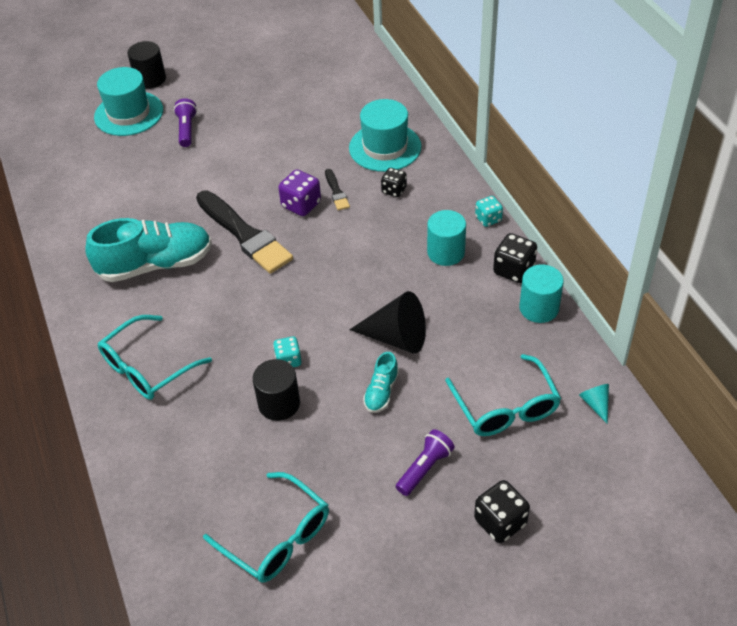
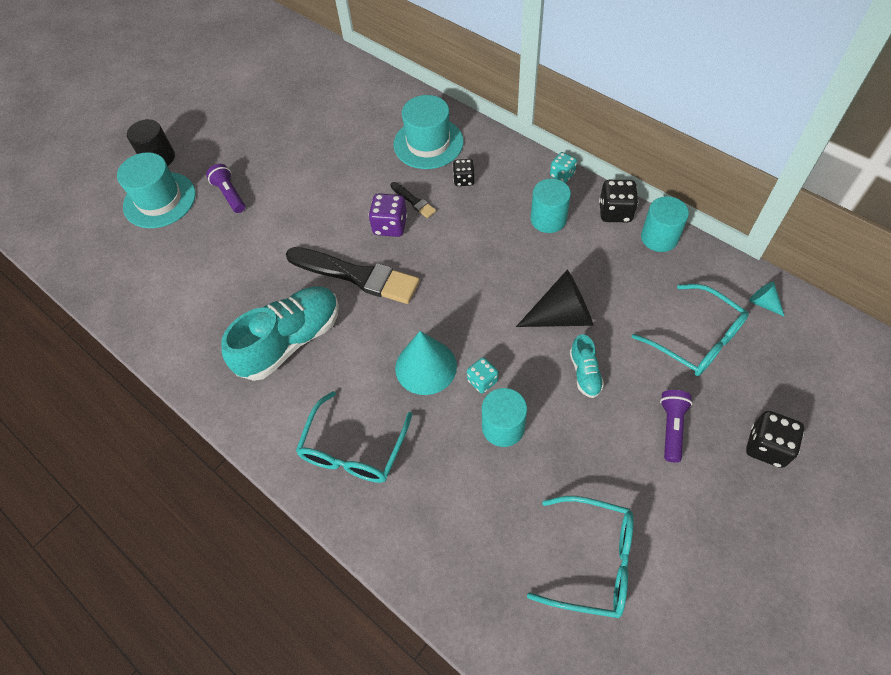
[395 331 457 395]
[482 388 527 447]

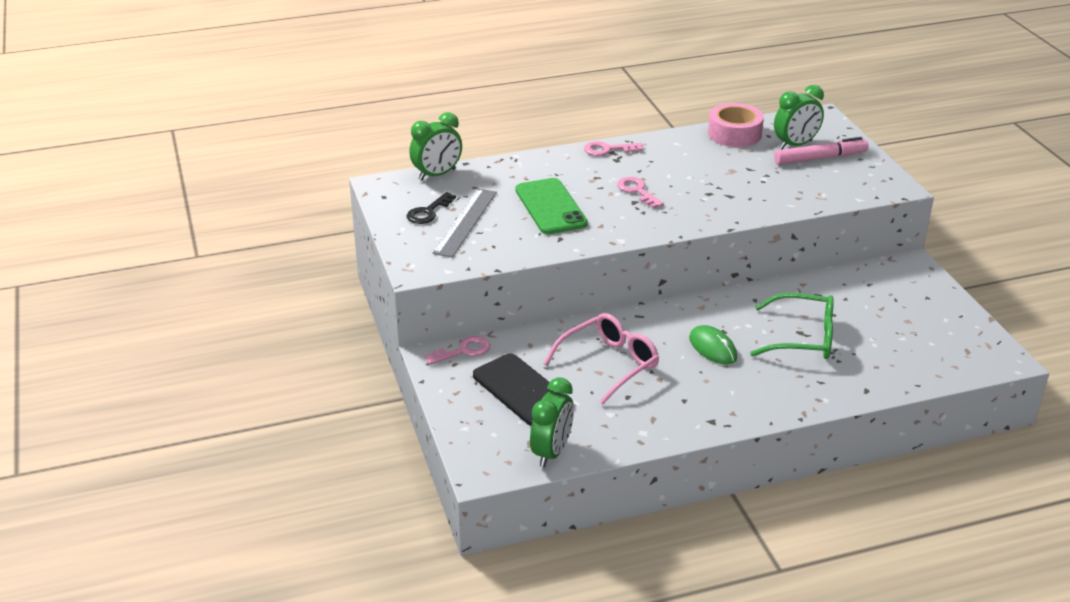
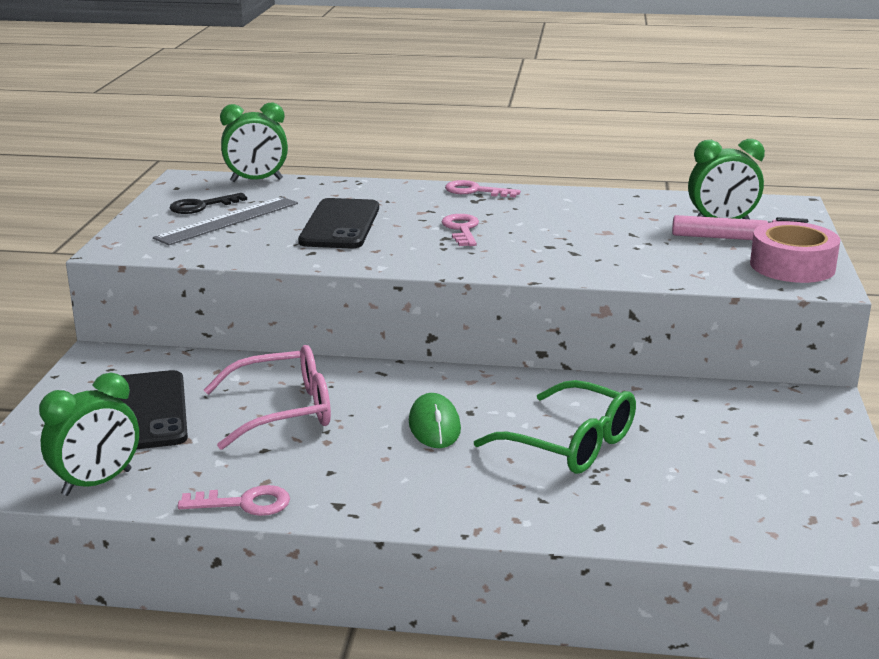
[178 485 290 516]
[298 198 379 248]
[750 221 840 283]

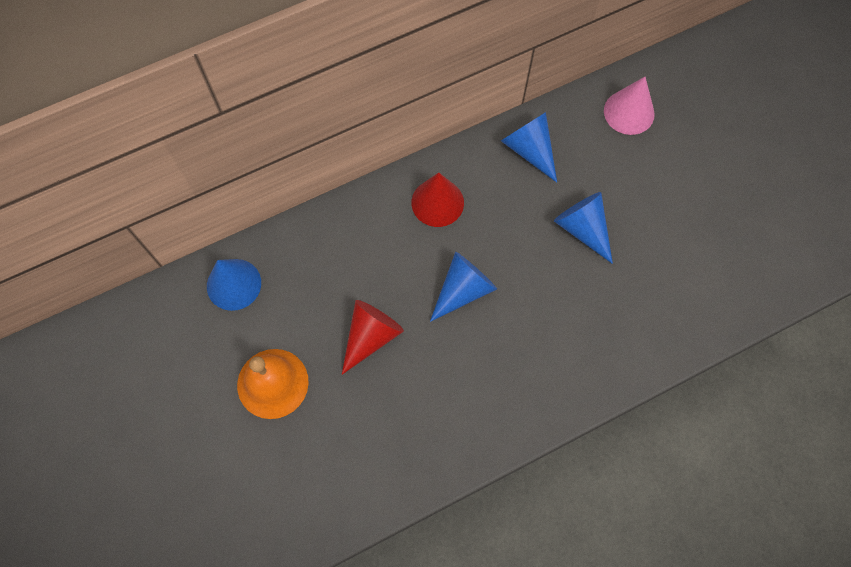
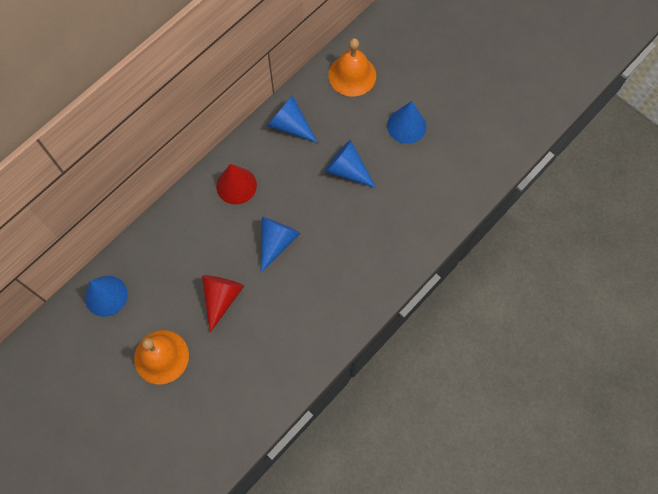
[328 38 376 97]
[387 101 426 144]

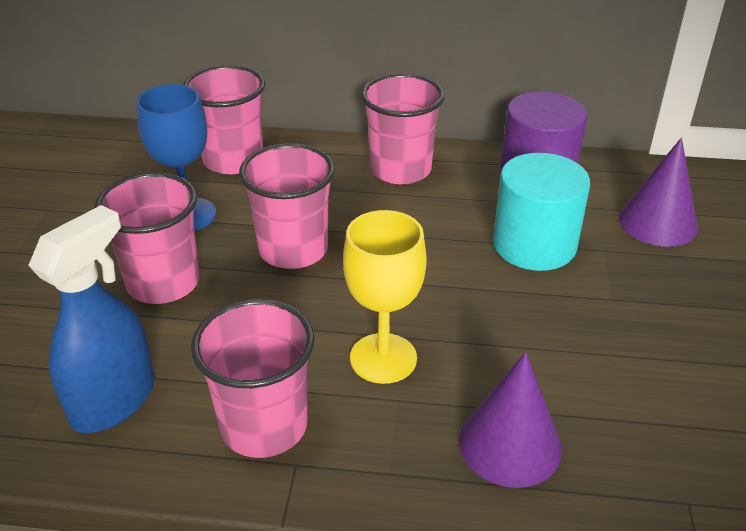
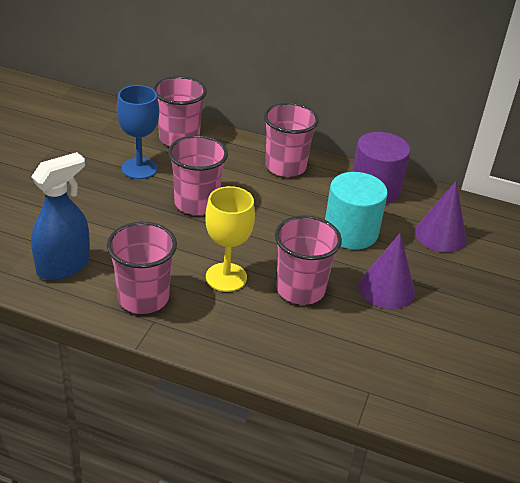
[275 215 342 305]
[359 233 415 309]

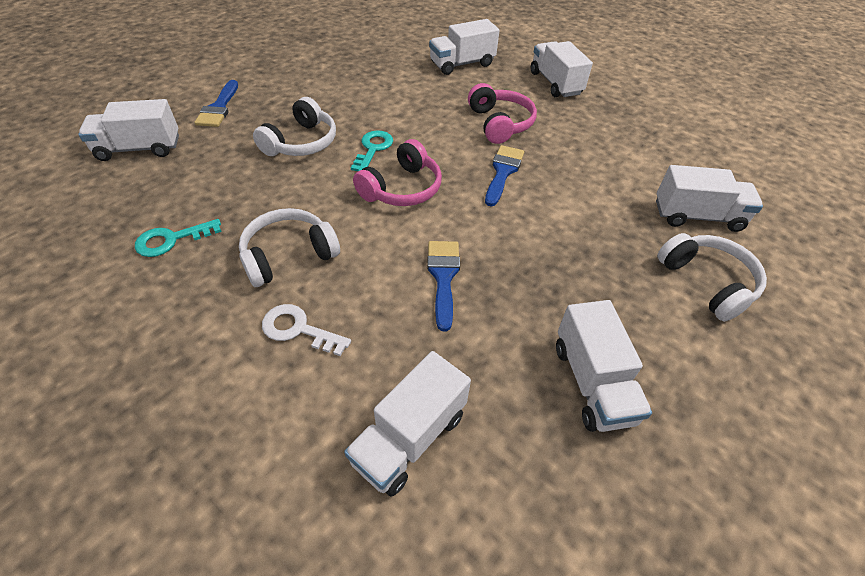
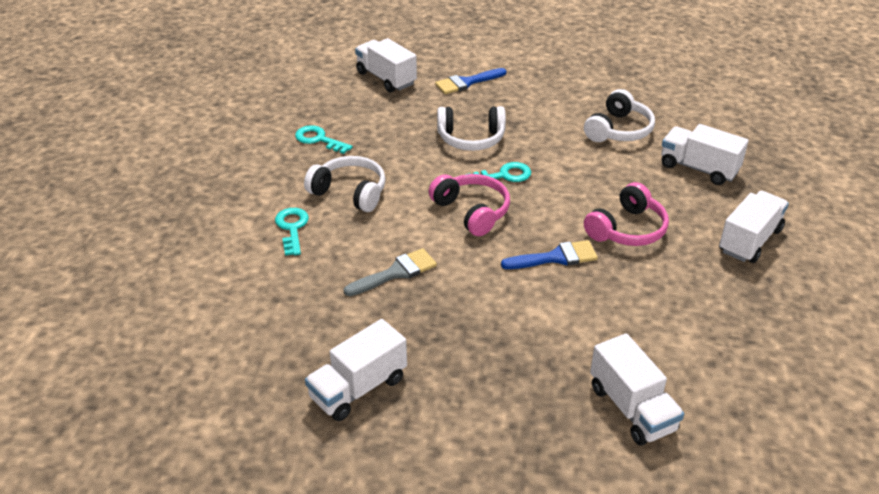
[275 208 309 256]
[344 248 437 296]
[429 174 510 236]
[584 89 655 142]
[344 351 471 497] (first image)

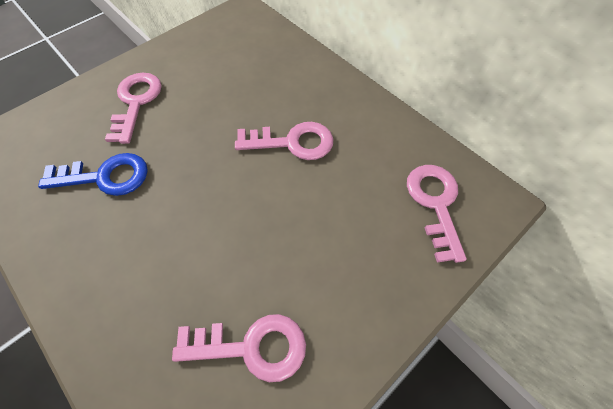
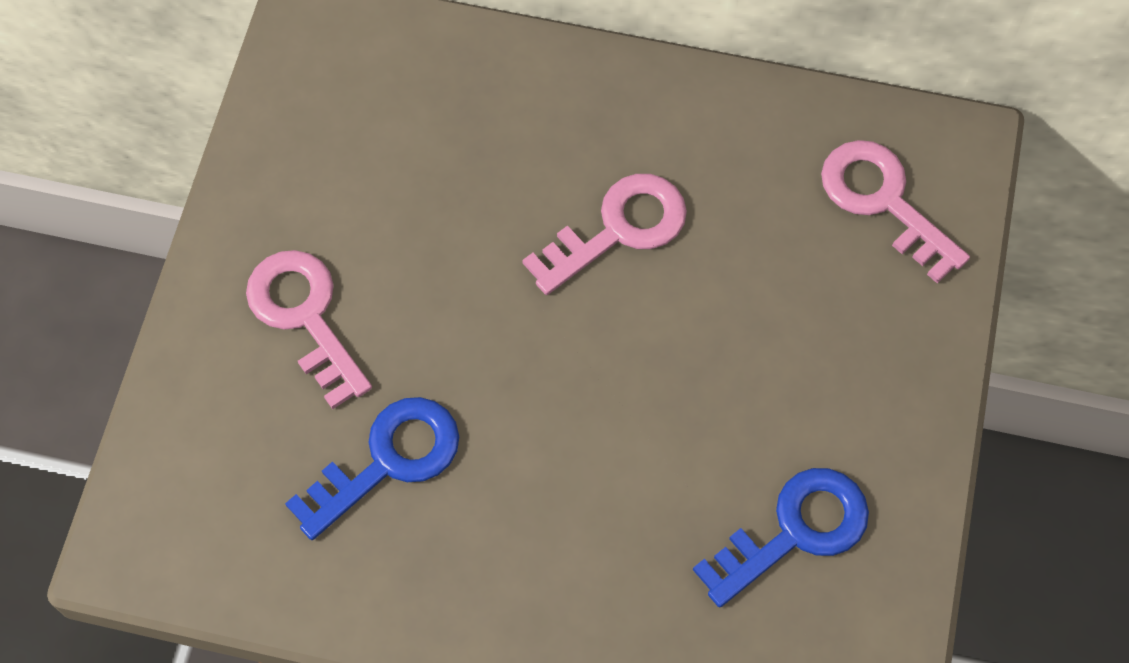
[693 468 869 607]

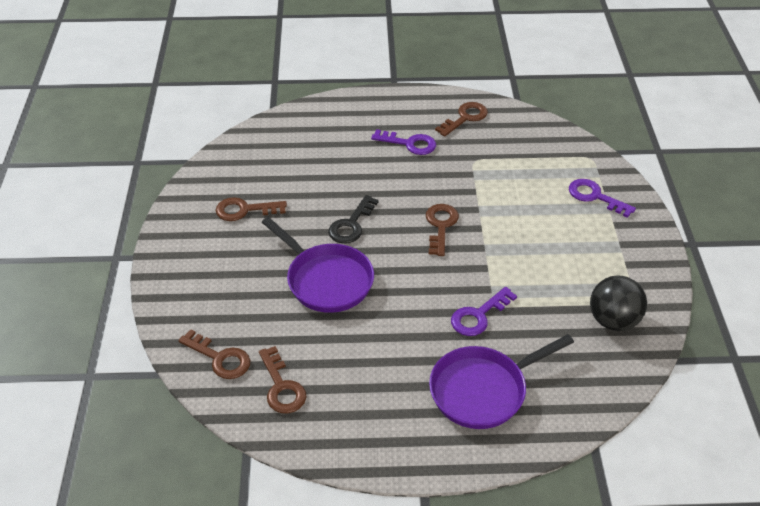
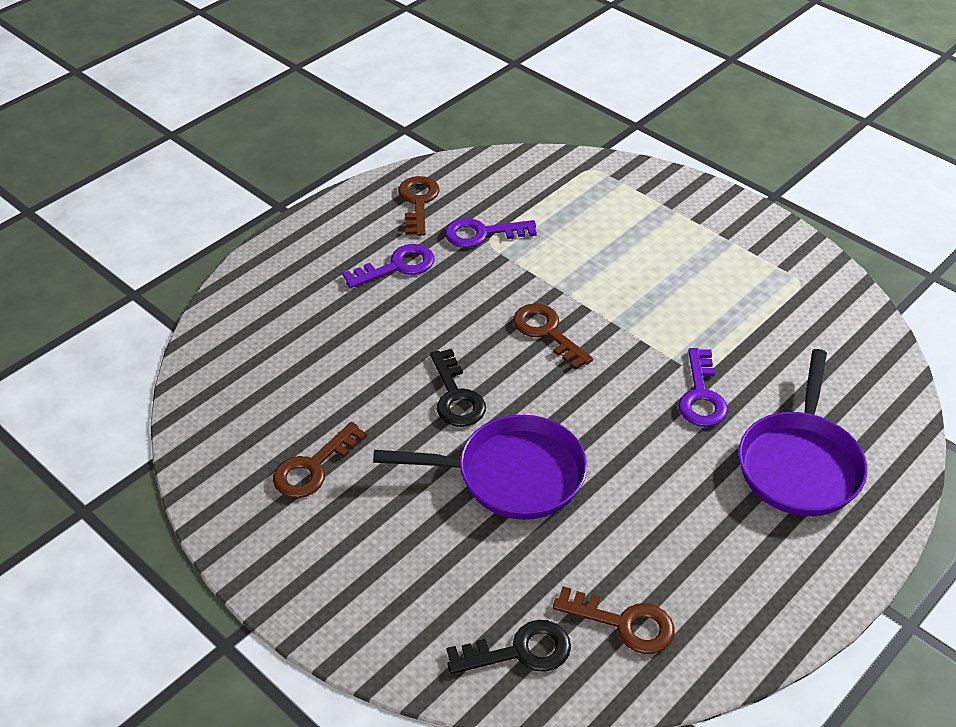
[445 218 537 248]
[447 620 571 674]
[590 275 647 331] (first image)

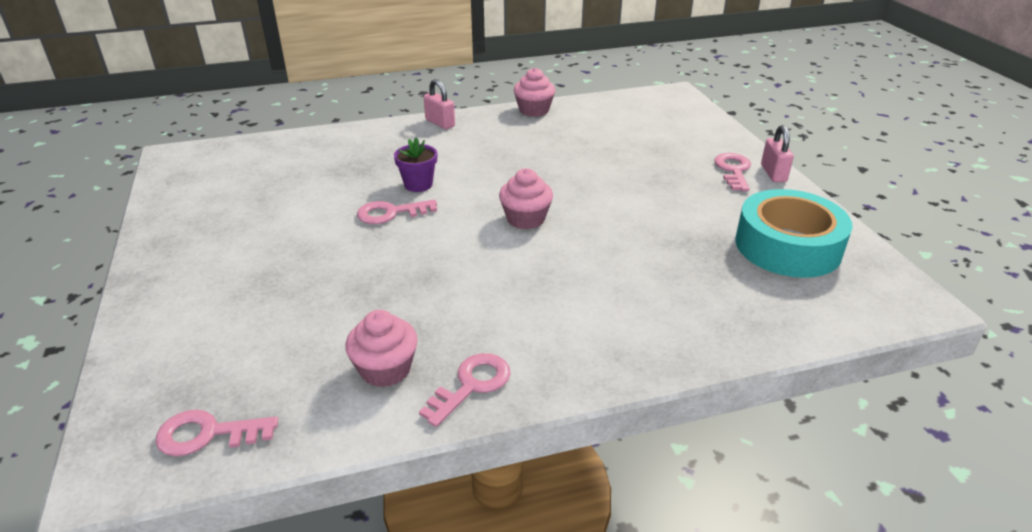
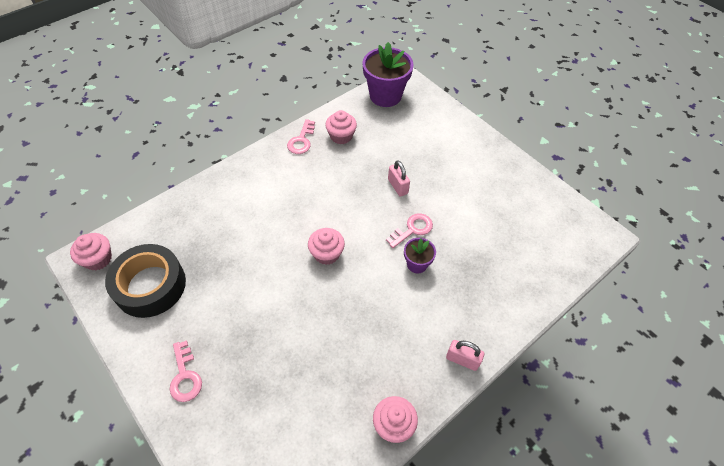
[70 233 112 270]
[105 244 186 318]
[362 42 414 107]
[388 160 410 197]

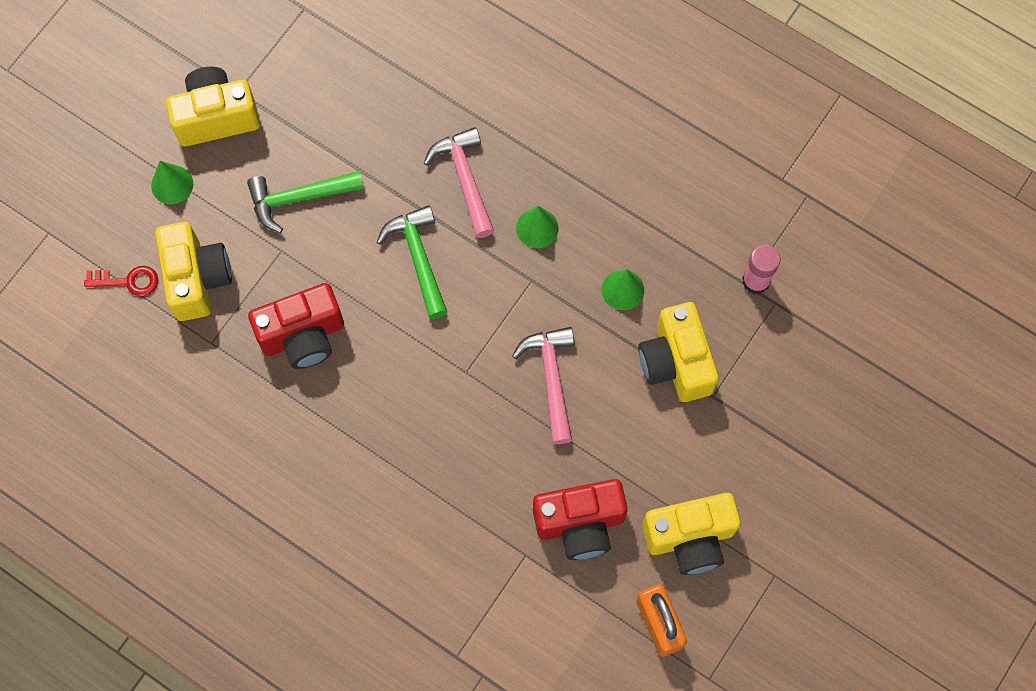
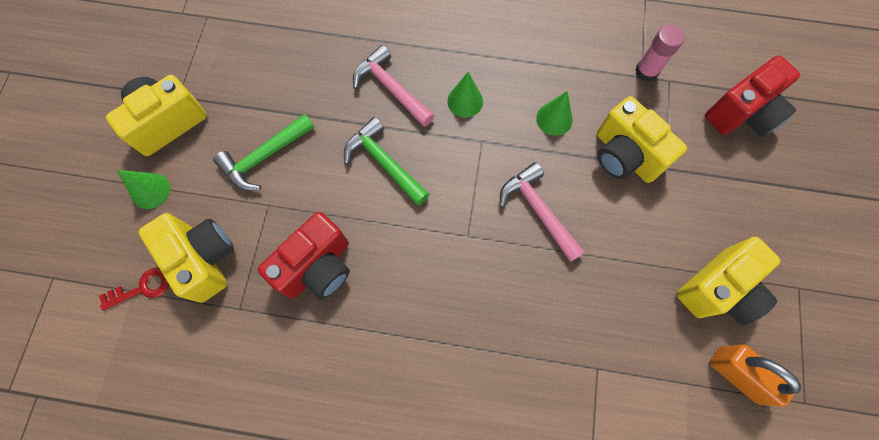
[705 55 800 137]

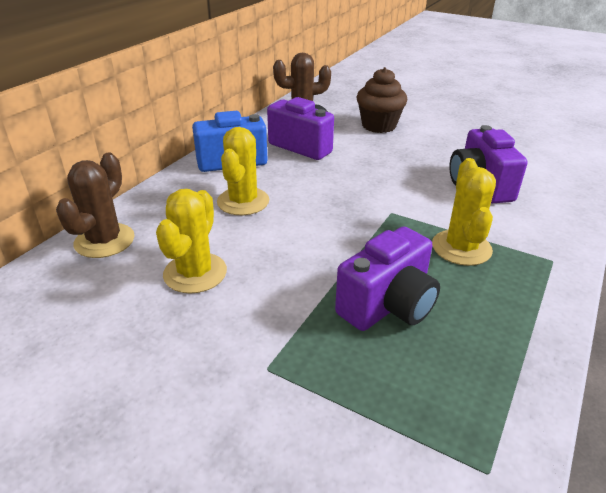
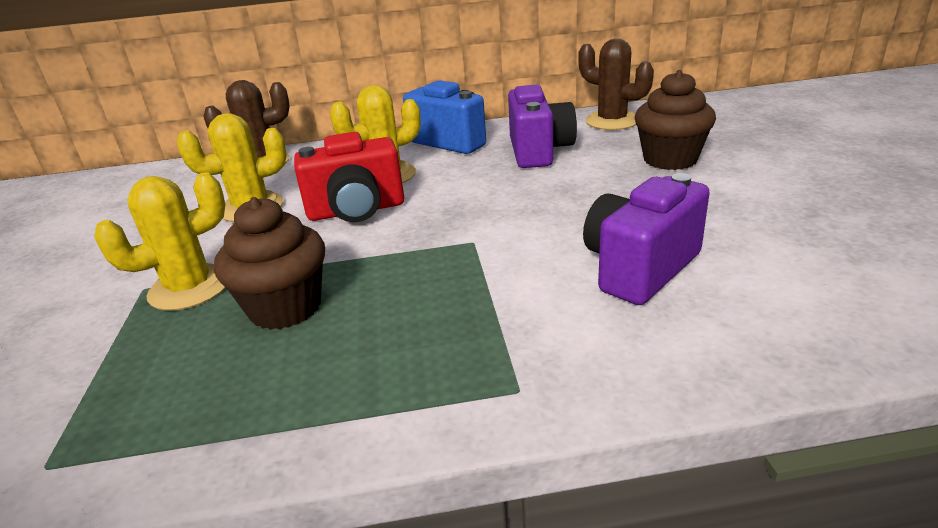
[94 172 225 311]
[214 197 325 330]
[294 132 404 222]

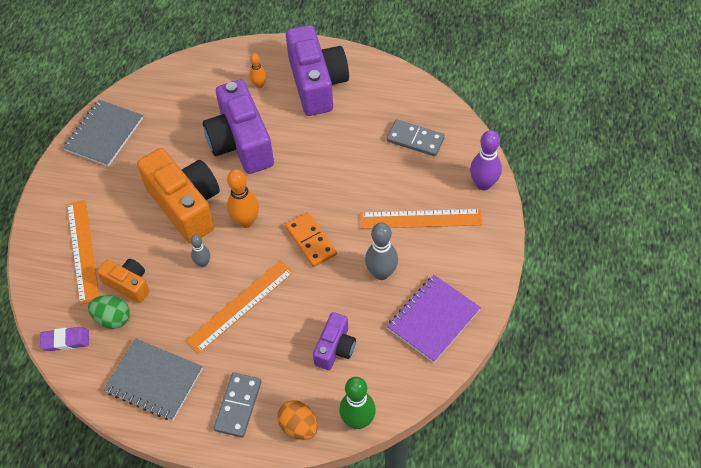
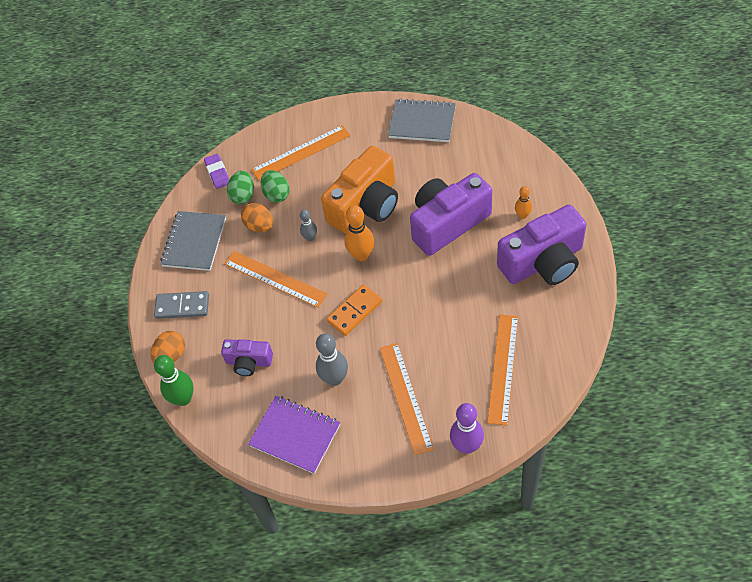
[241 203 273 232]
[261 170 290 203]
[487 315 518 426]

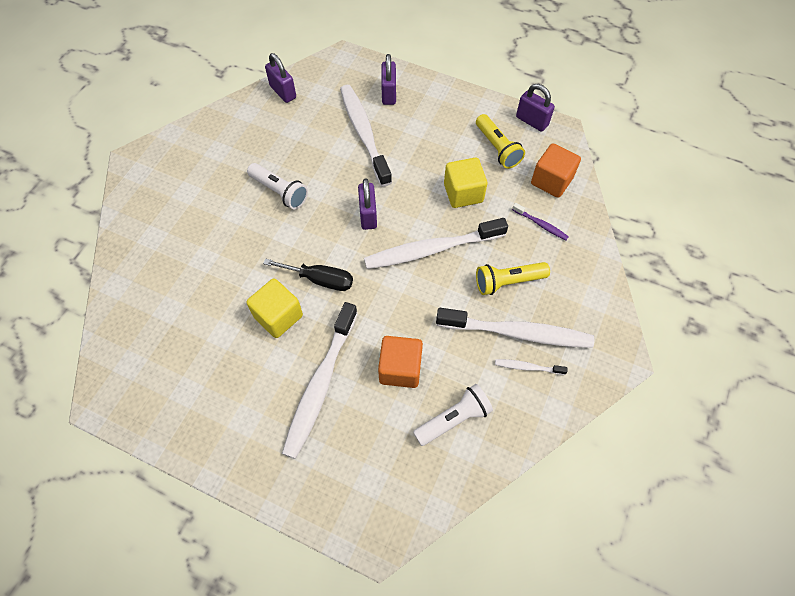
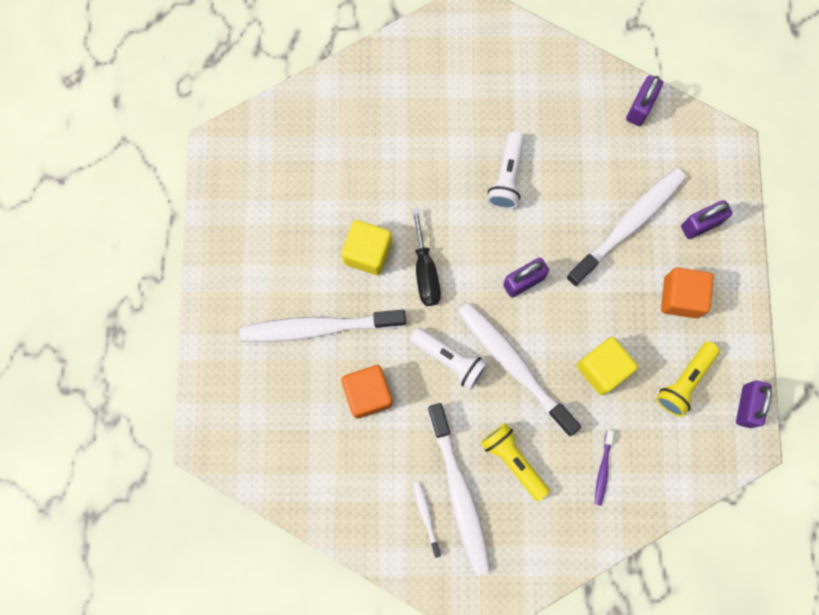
[410 328 488 390]
[661 267 714 318]

